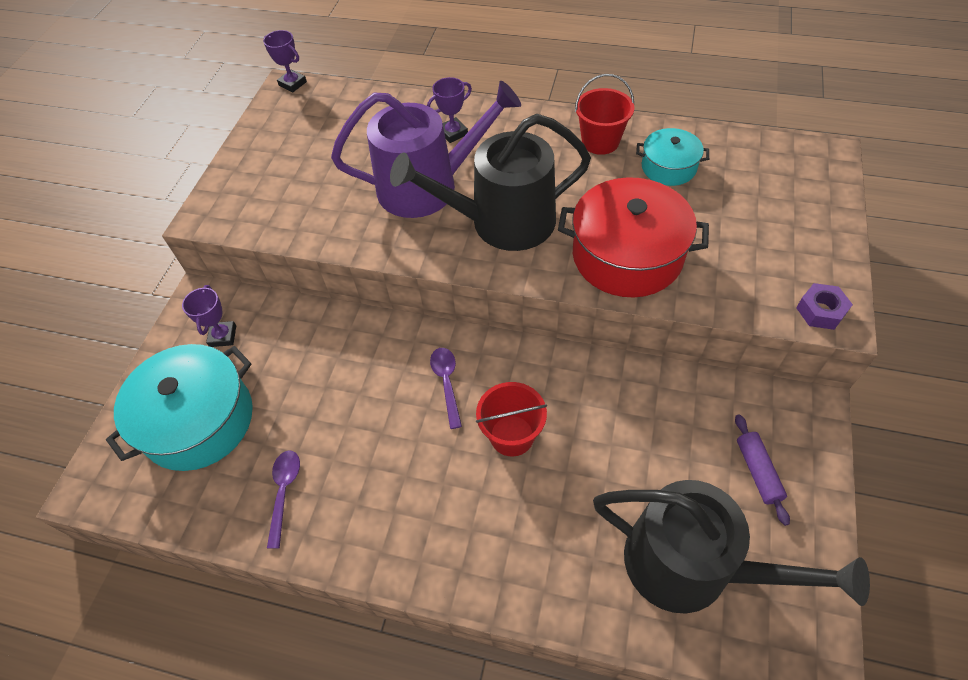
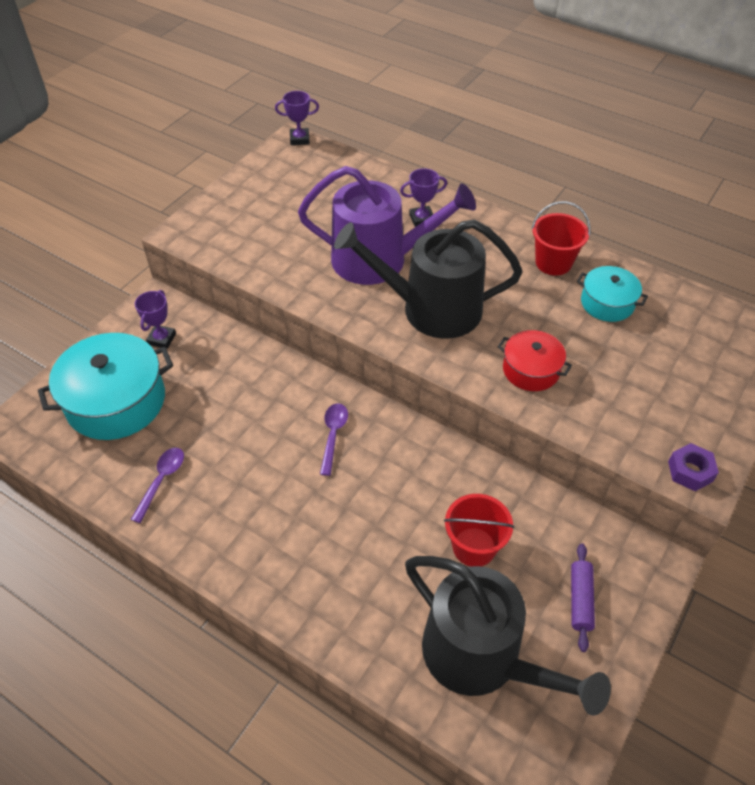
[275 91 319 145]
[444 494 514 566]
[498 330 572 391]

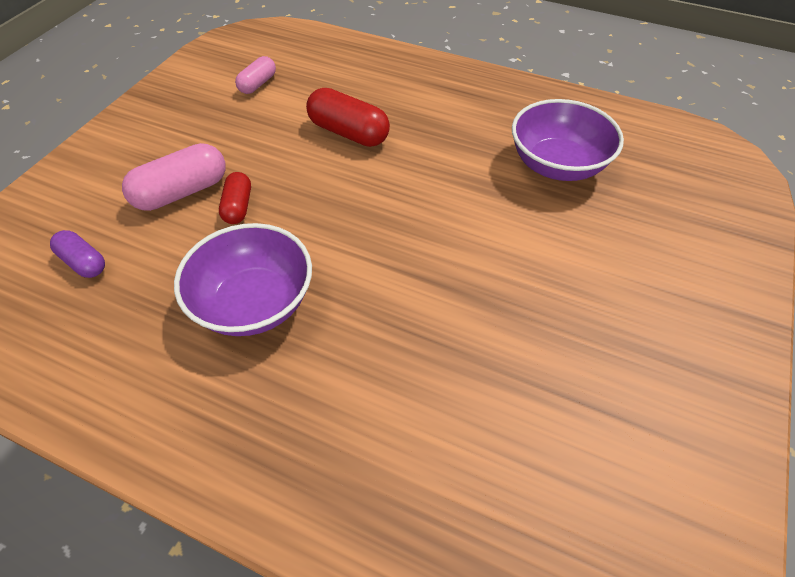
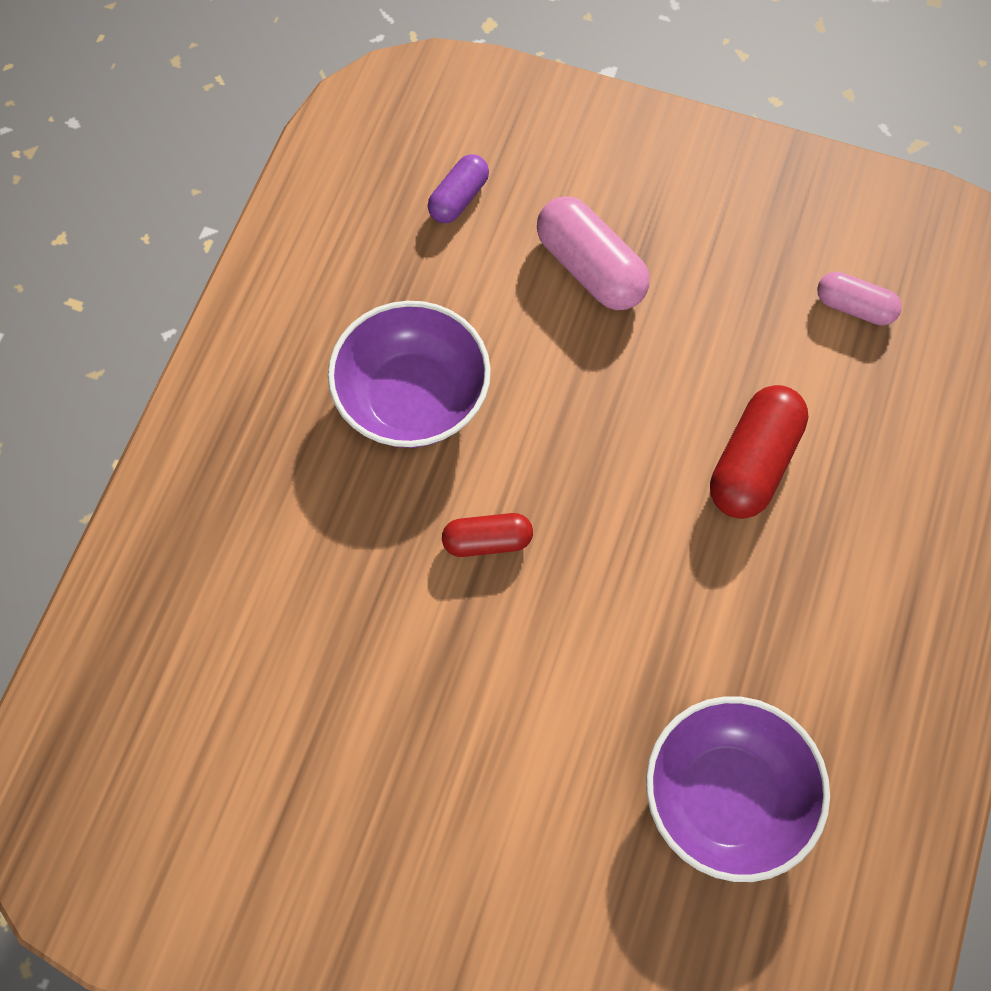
[442 513 533 557]

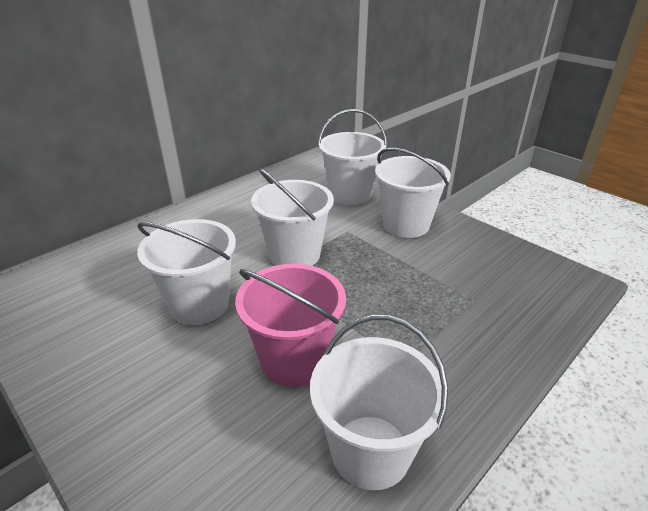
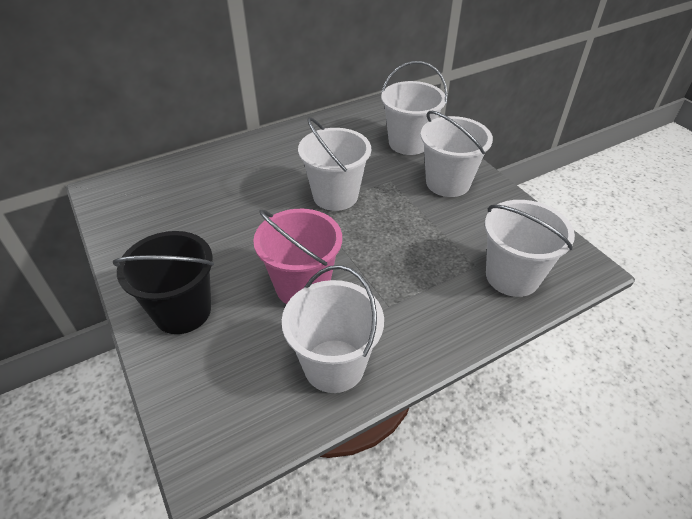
[113 231 214 334]
[485 200 575 297]

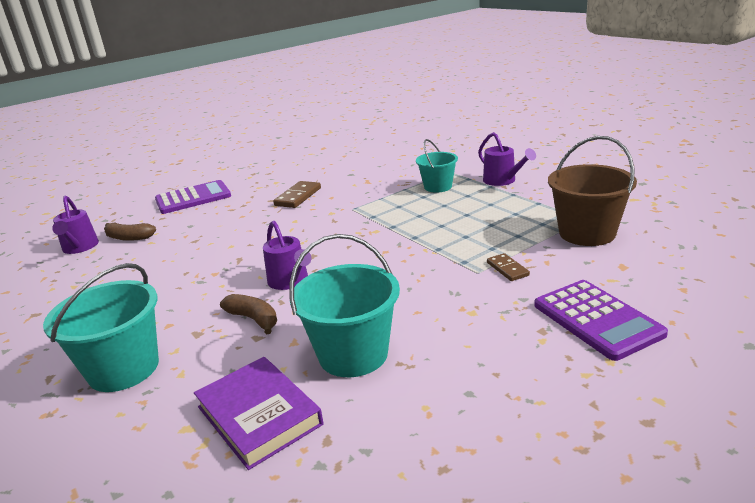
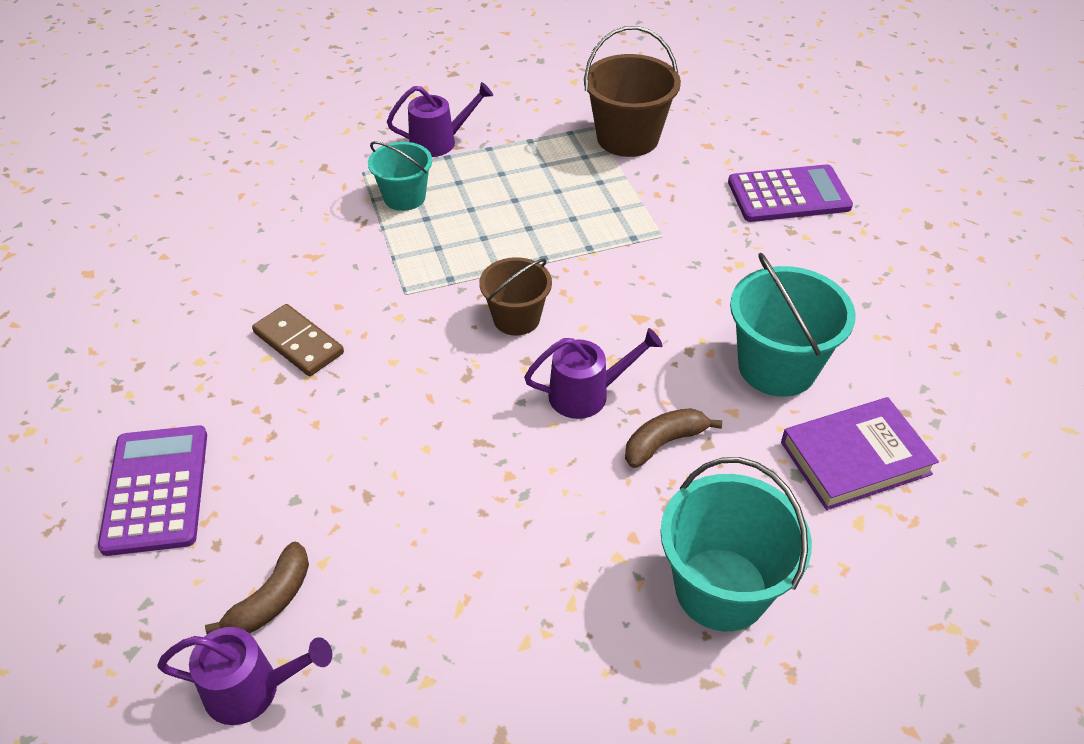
[479 257 552 336]
[487 253 530 281] (first image)

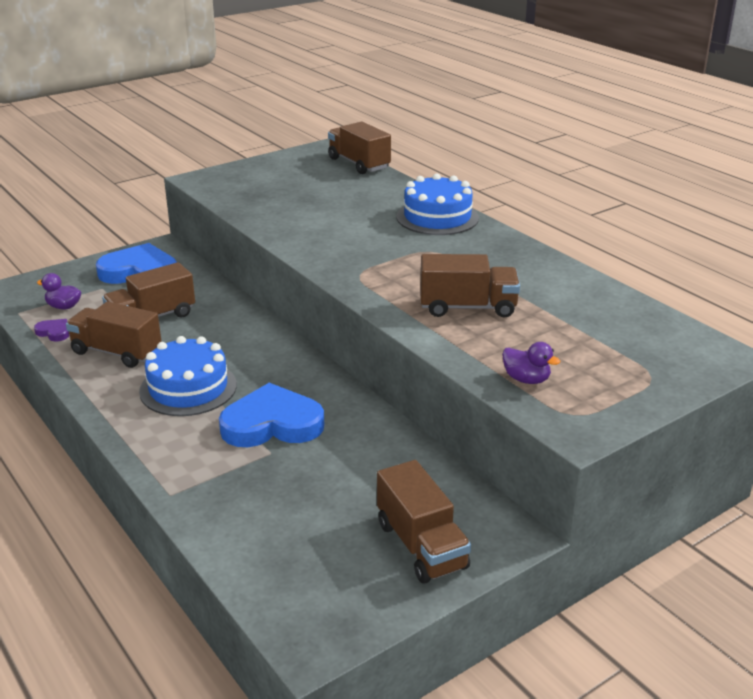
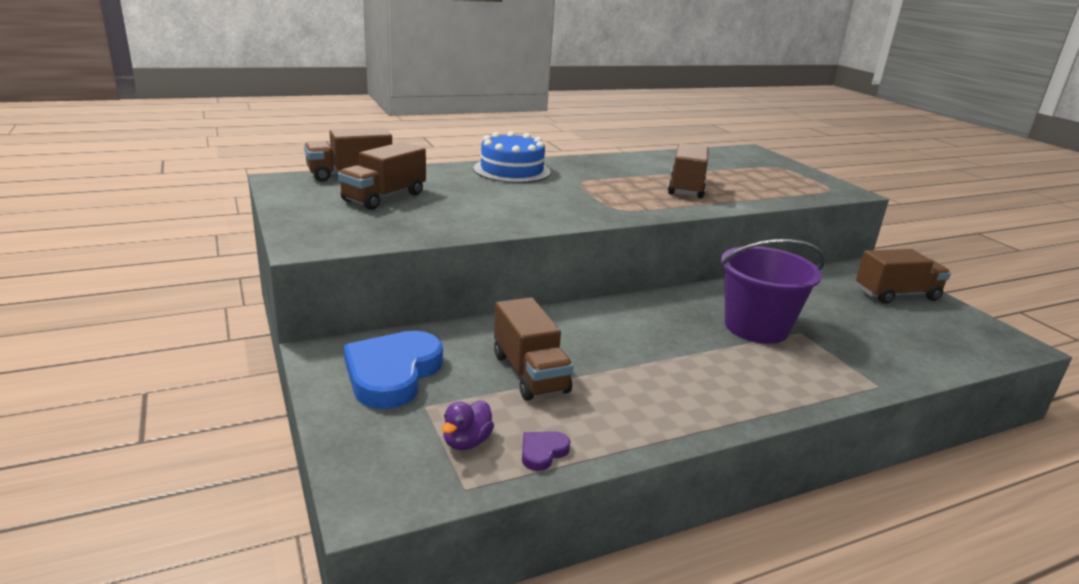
[338 142 426 210]
[721 239 825 344]
[139 336 237 416] (first image)
[502 342 560 384] (first image)

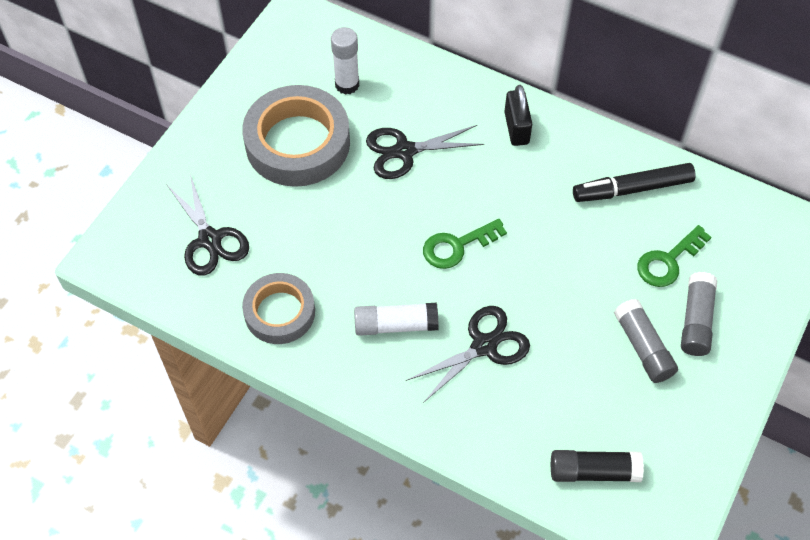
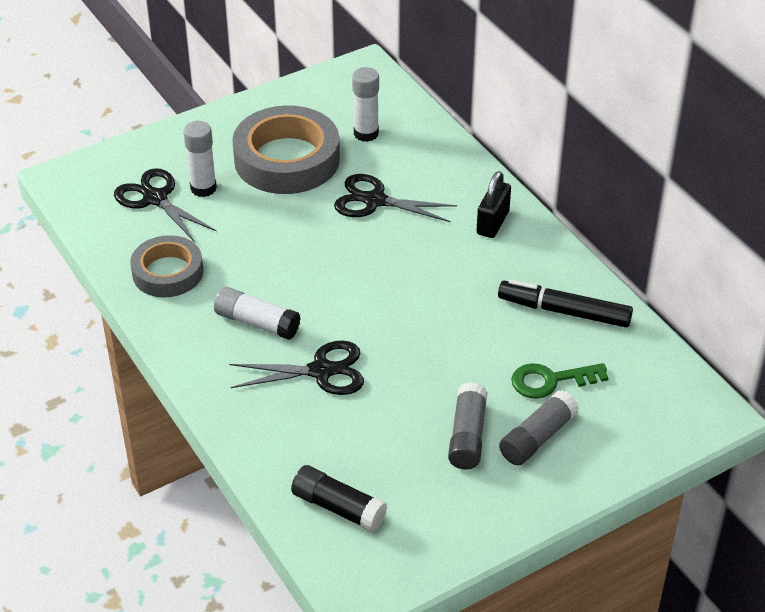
[114 168 217 242]
[183 121 217 197]
[423 219 507 269] (first image)

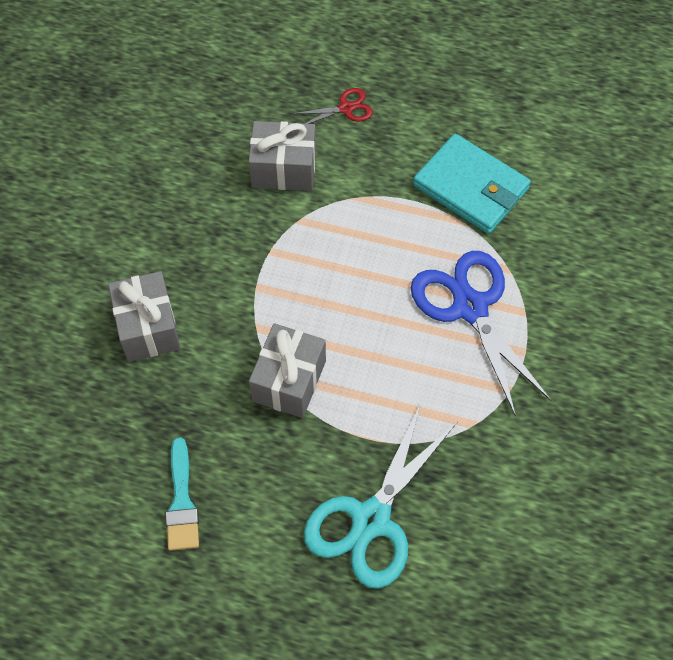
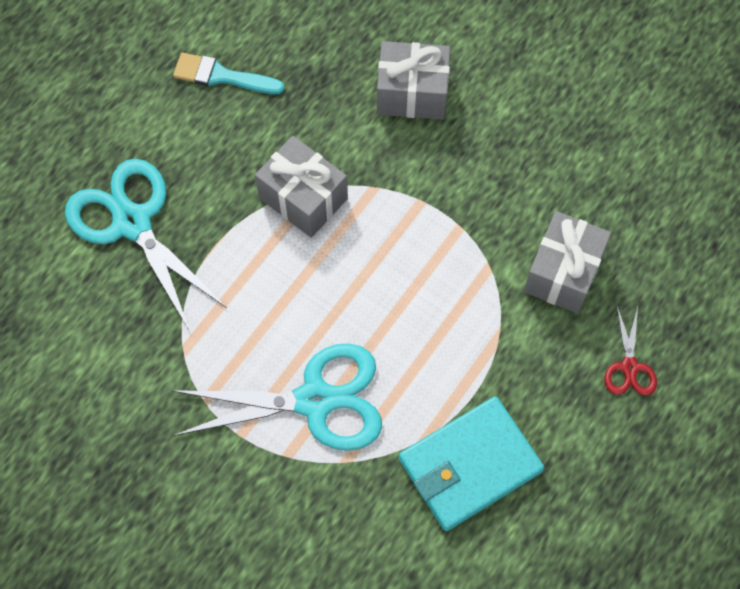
[171 343 382 451]

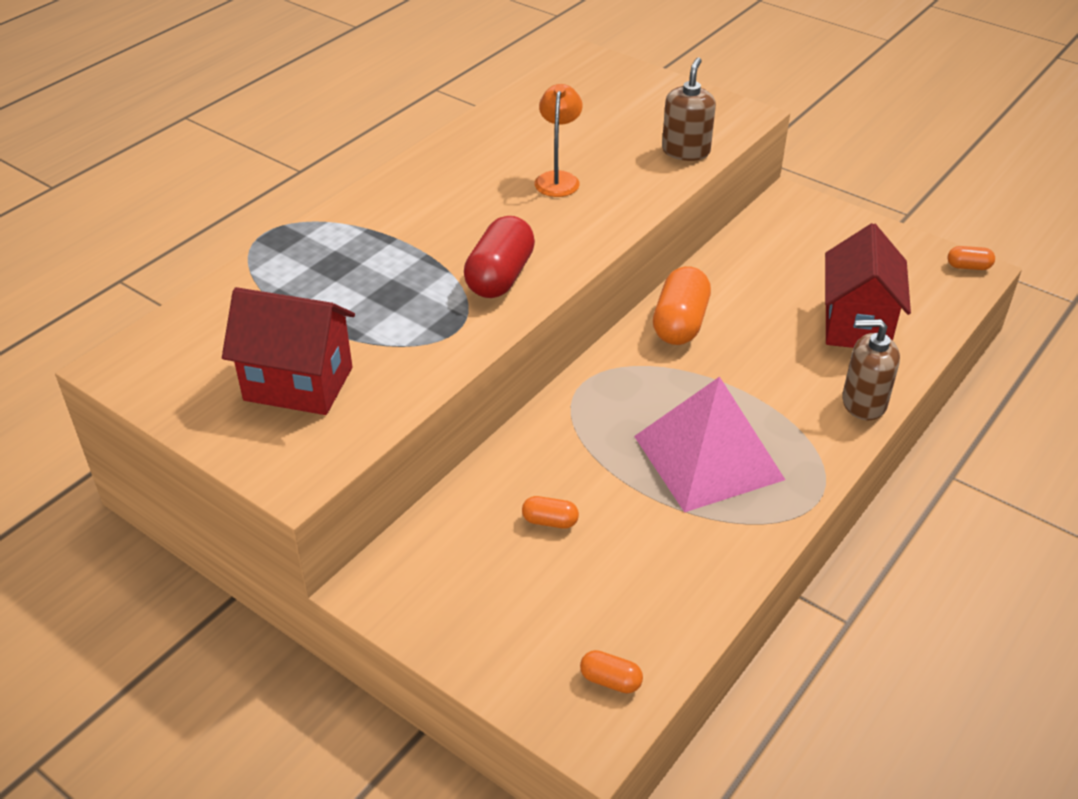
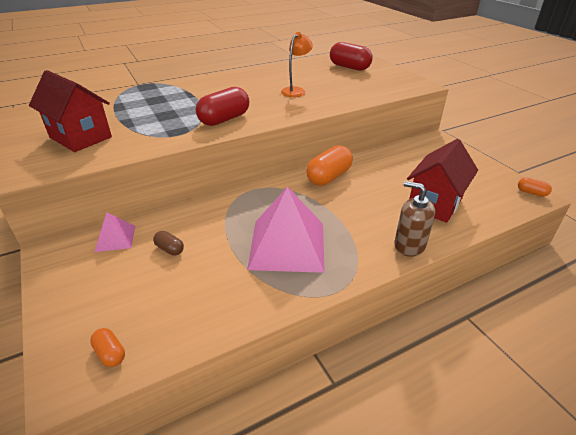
[95 212 135 252]
[153 231 184 256]
[330 42 373 71]
[662 57 716 161] (first image)

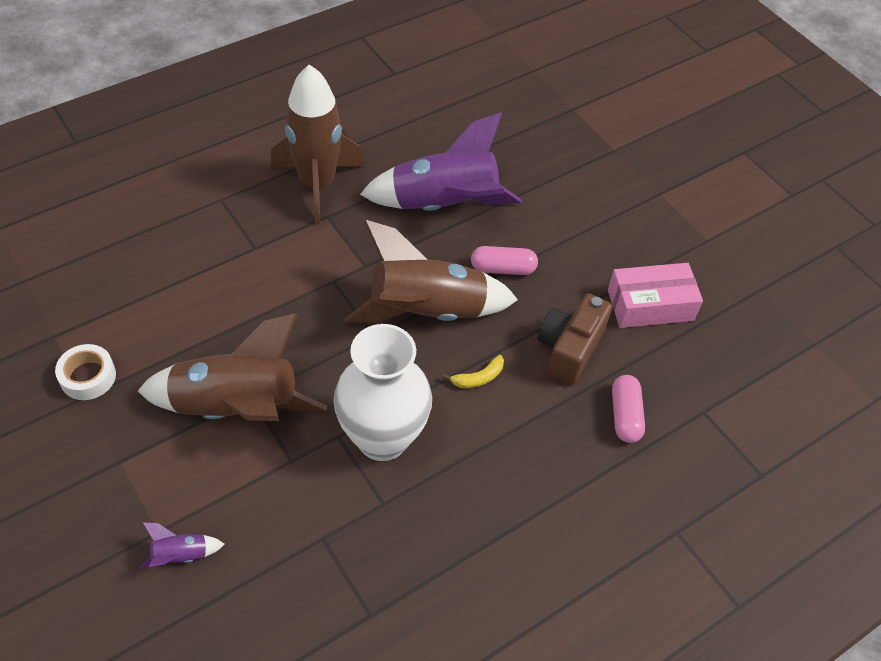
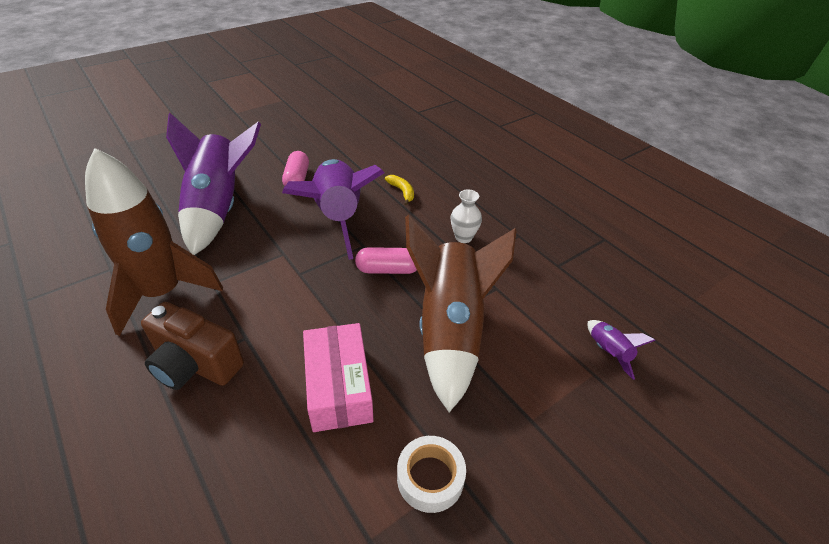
[141 302 244 390]
[282 159 384 260]
[303 323 374 432]
[355 247 417 274]
[451 189 482 243]

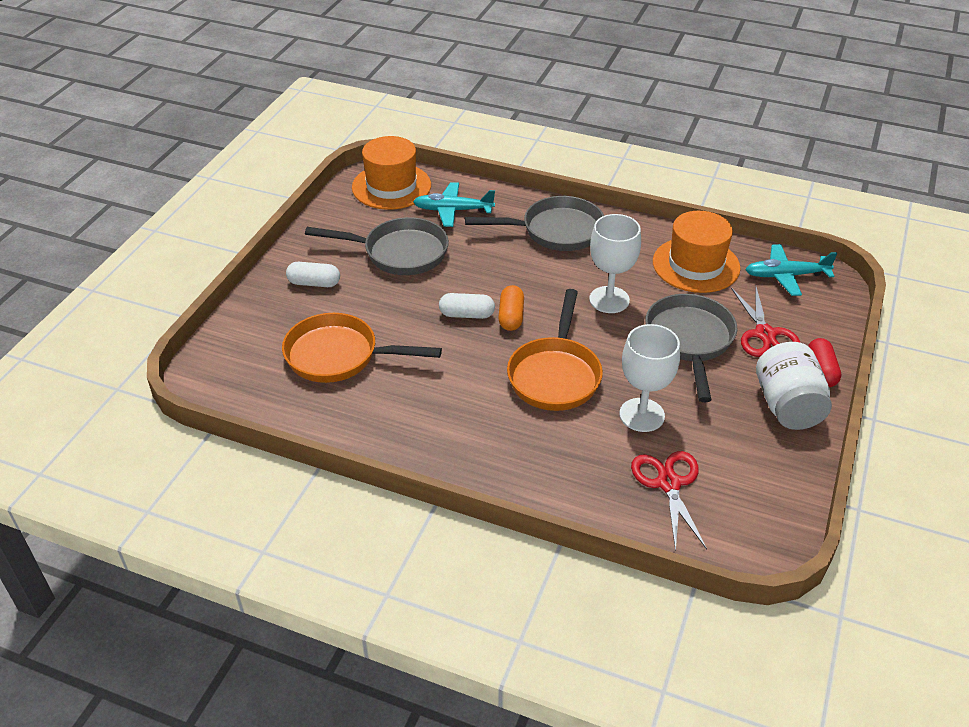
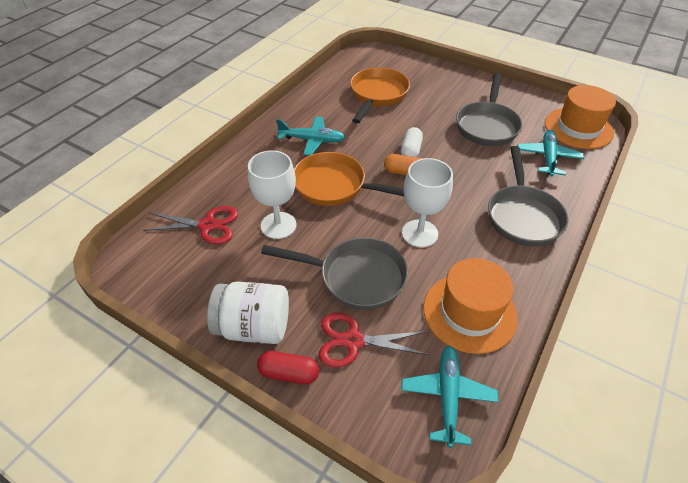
[276 116 345 156]
[286 262 340 287] (first image)

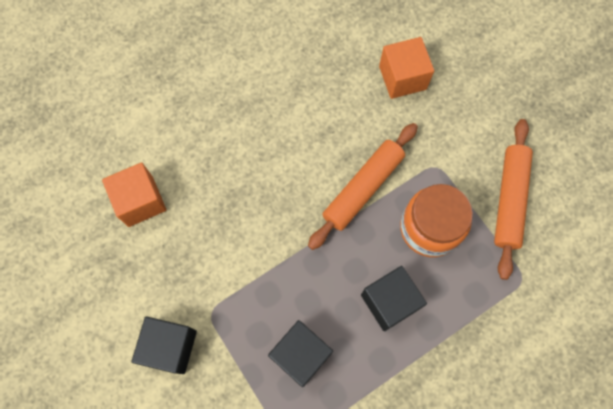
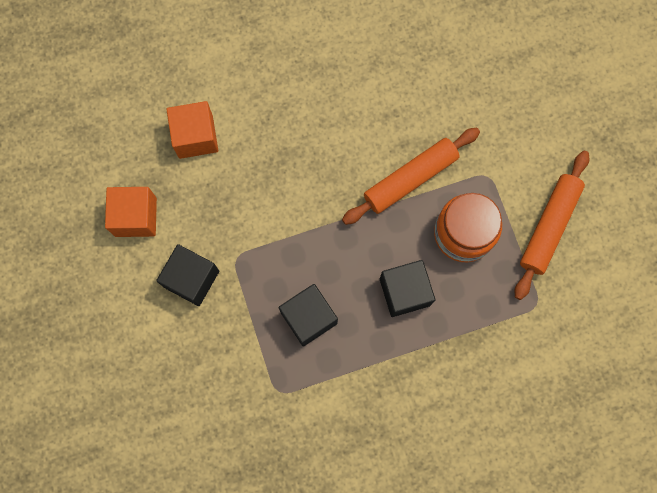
[105 187 157 237]

